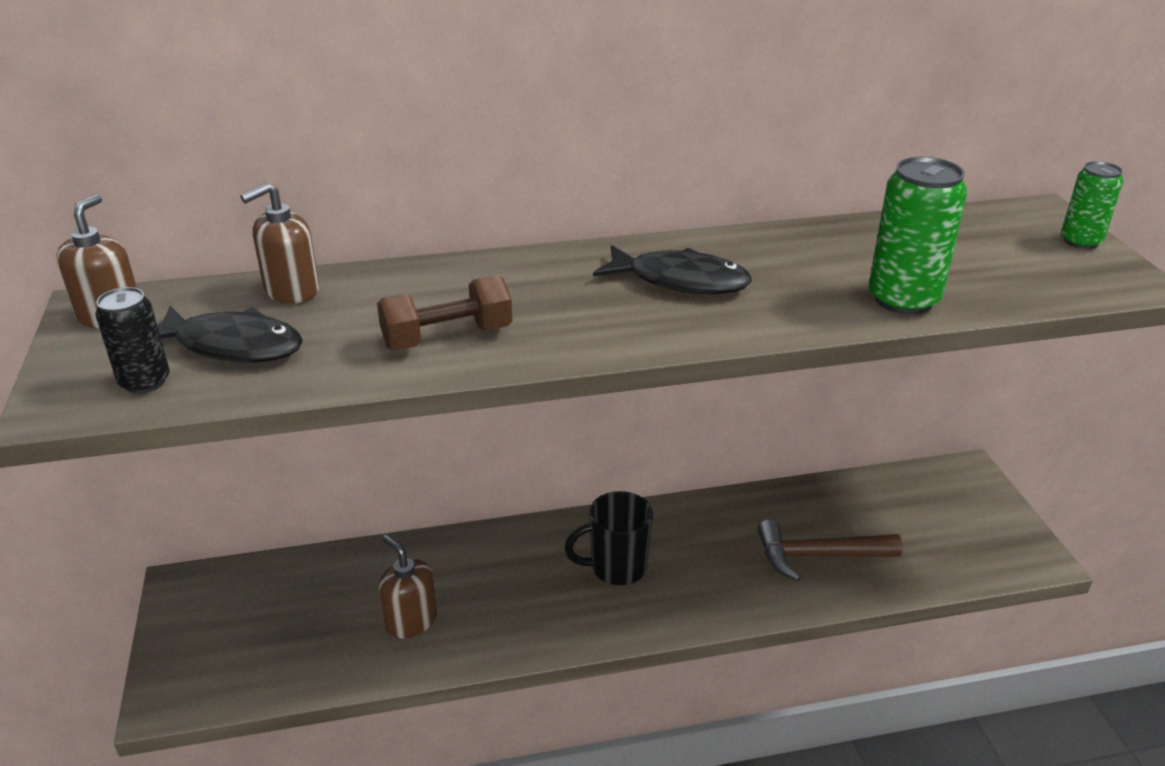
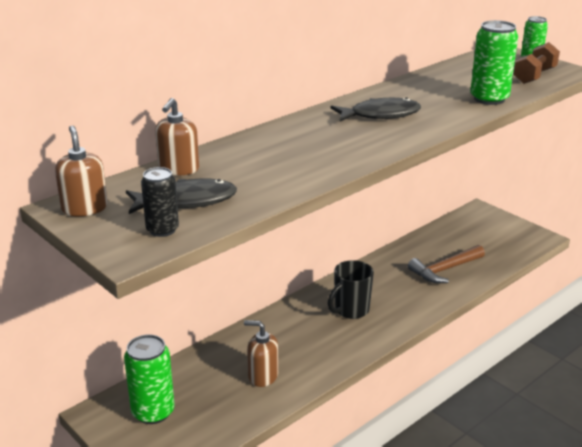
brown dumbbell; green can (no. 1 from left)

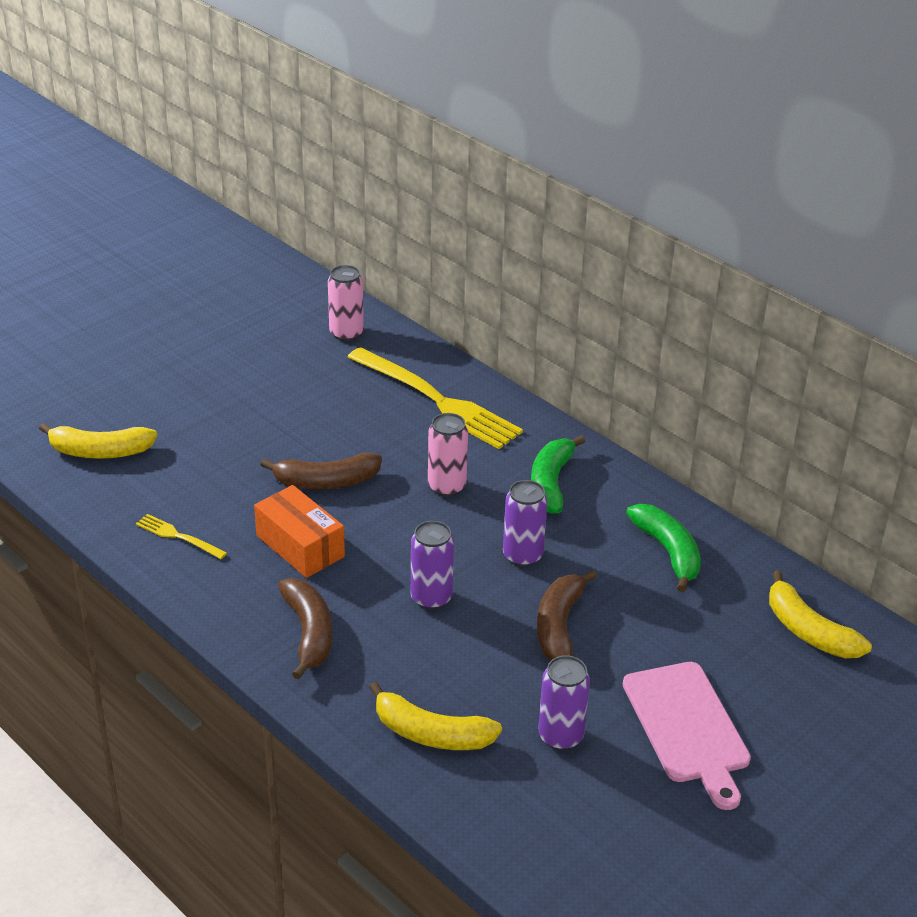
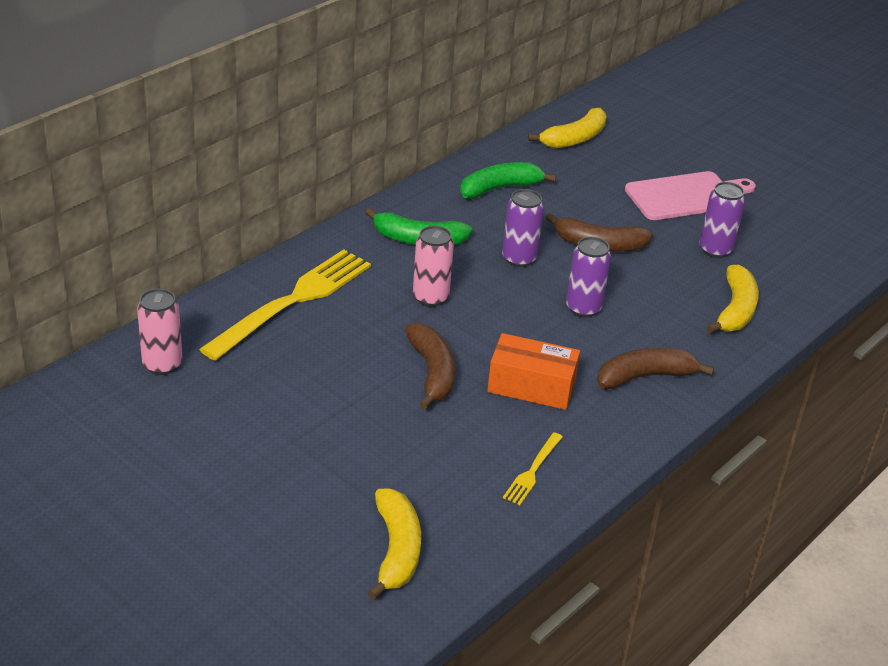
orange box

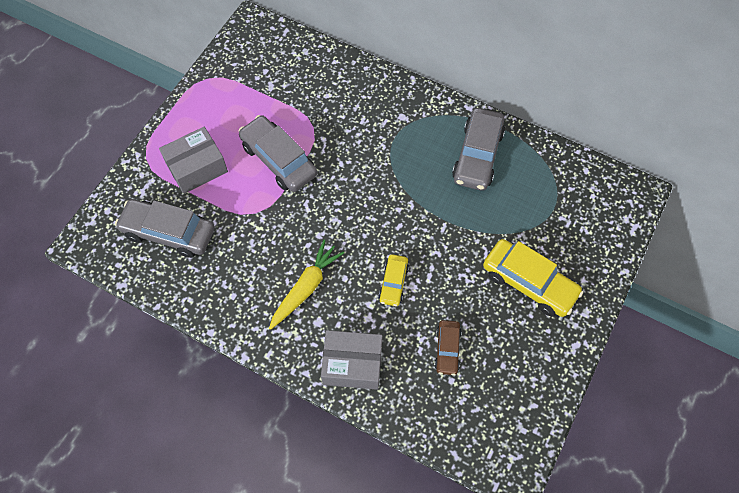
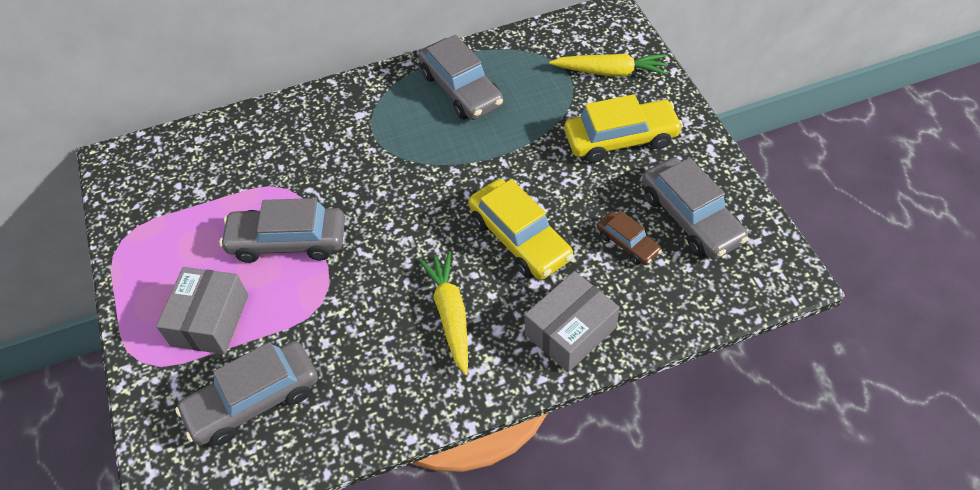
yellow car (no. 1 from left); yellow carrot (no. 2 from left); grey car (no. 4 from left)

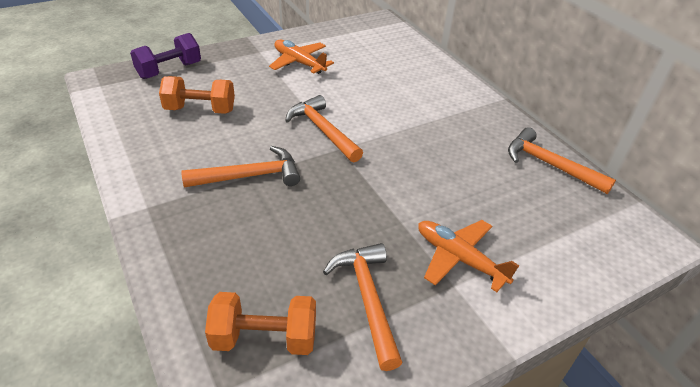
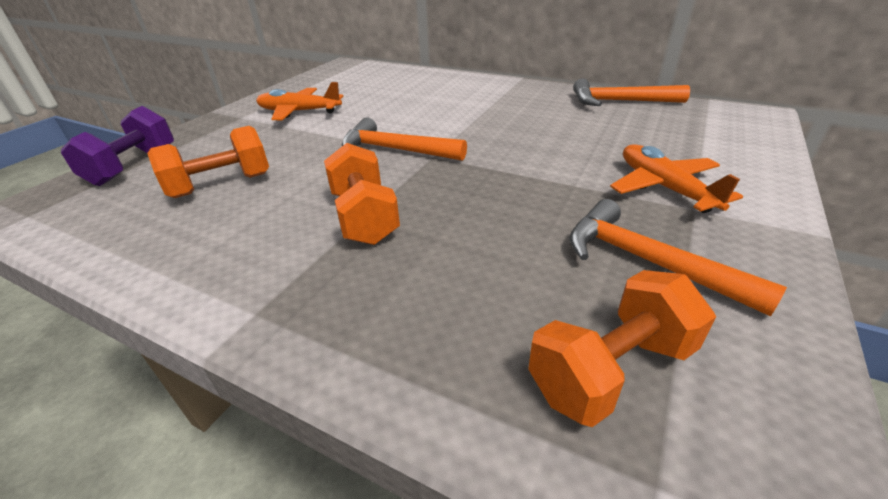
orange dumbbell (no. 2 from left); orange plane (no. 2 from left)

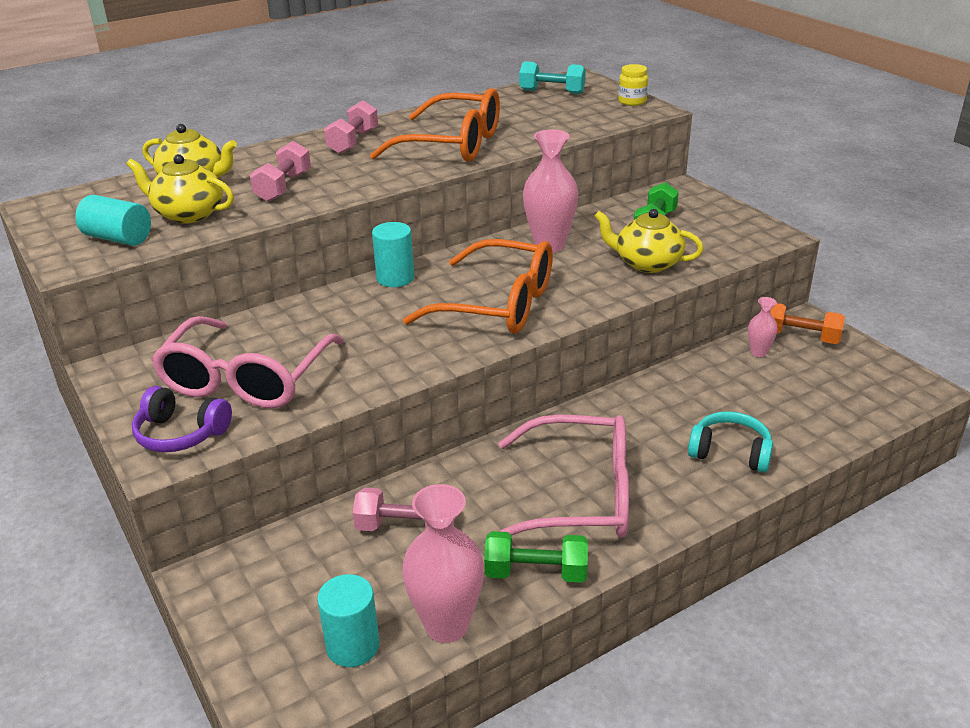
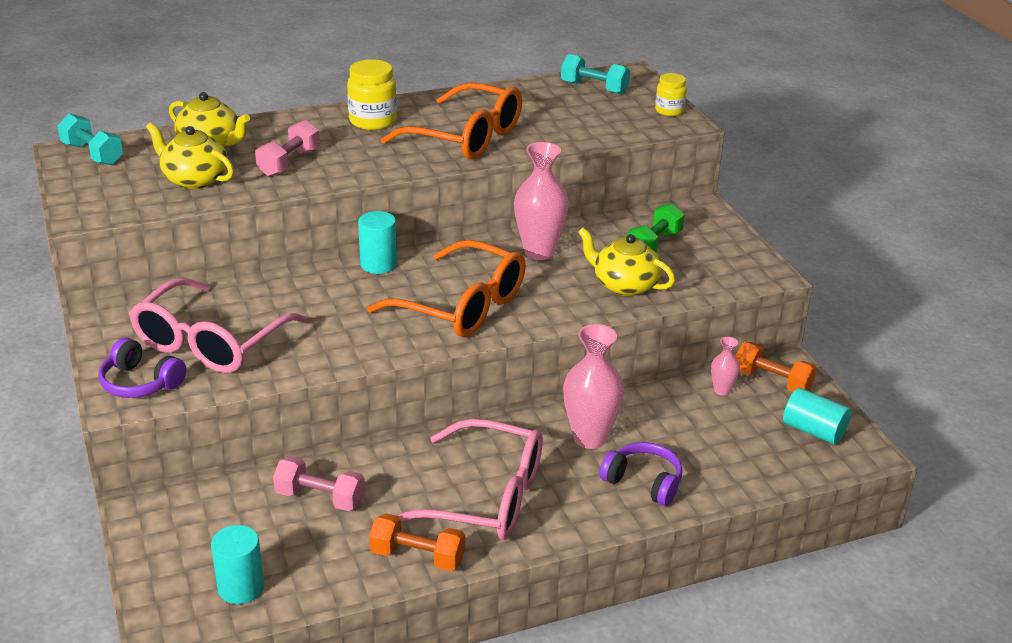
yellow jar (no. 1 from left); turquoise cylinder (no. 3 from left); purple headphones (no. 2 from left); pink vase (no. 2 from left); orange dumbbell (no. 1 from left); turquoise dumbbell (no. 1 from left)

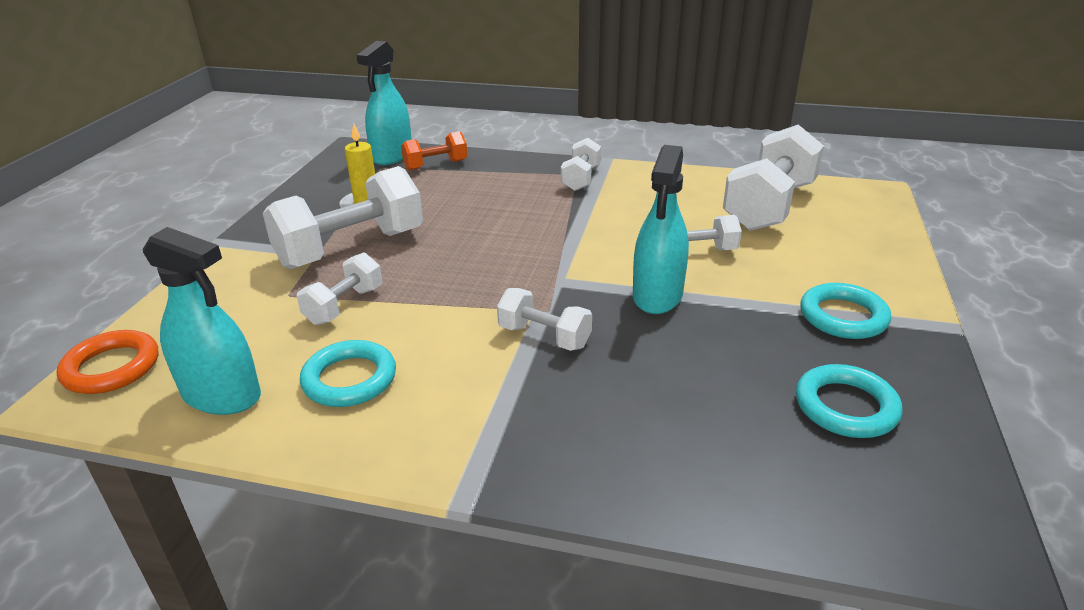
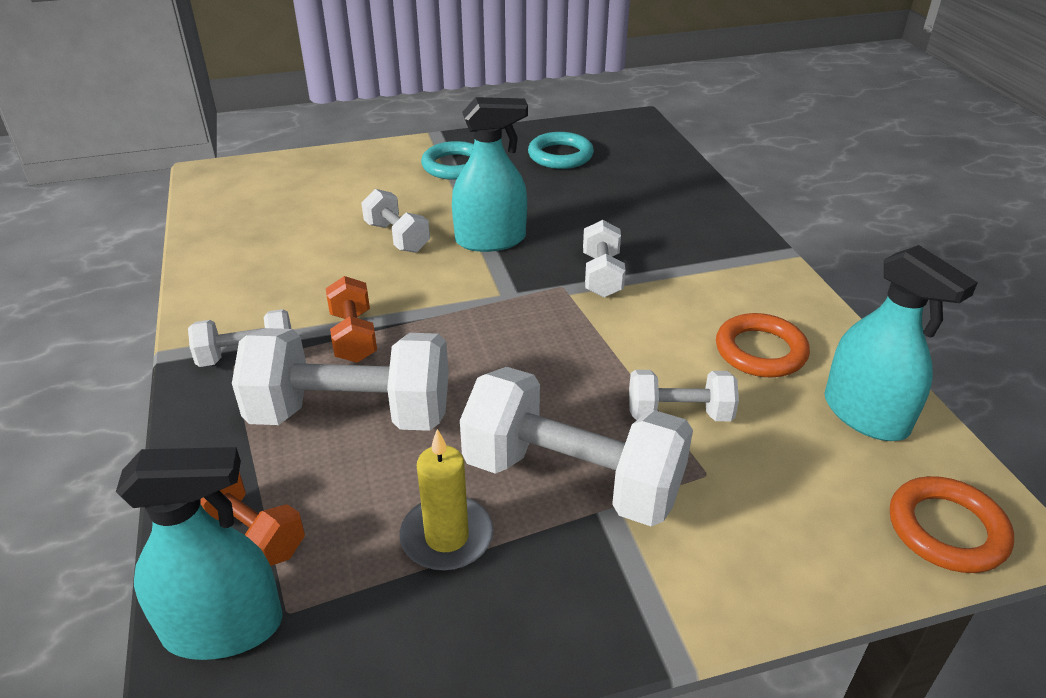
white dumbbell (no. 2 from left); turquoise spray bottle (no. 3 from left); orange ring (no. 1 from left); orange dumbbell (no. 2 from left)

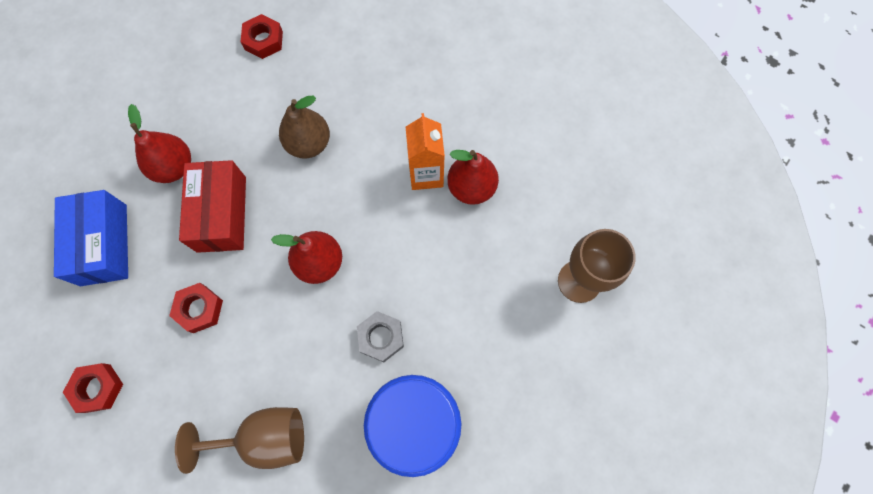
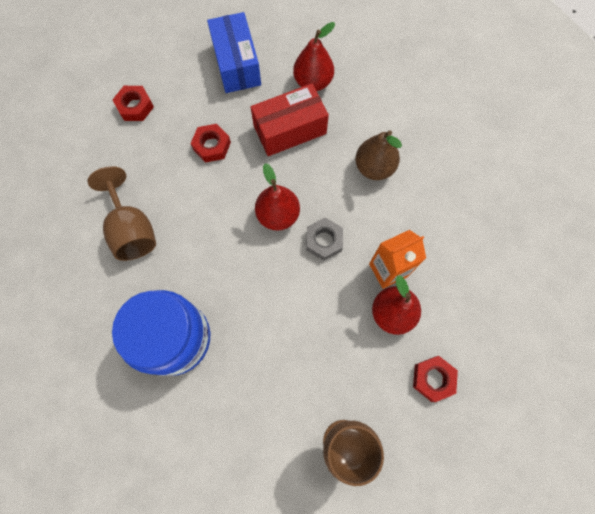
red nut (no. 3 from left); blue box; grey nut

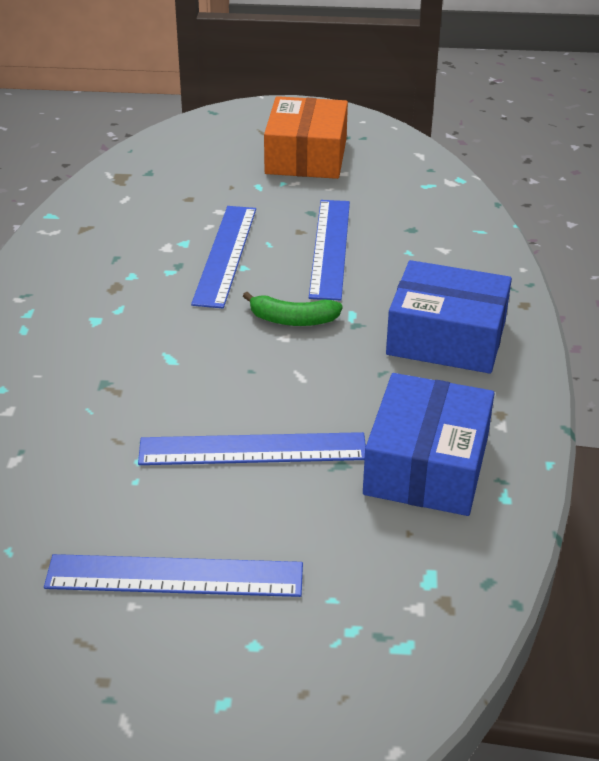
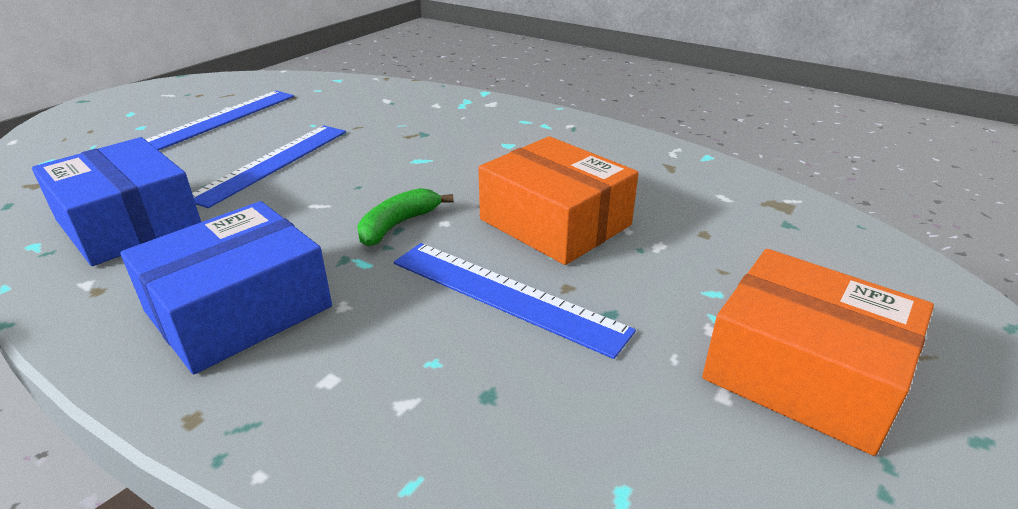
orange box (no. 1 from left)

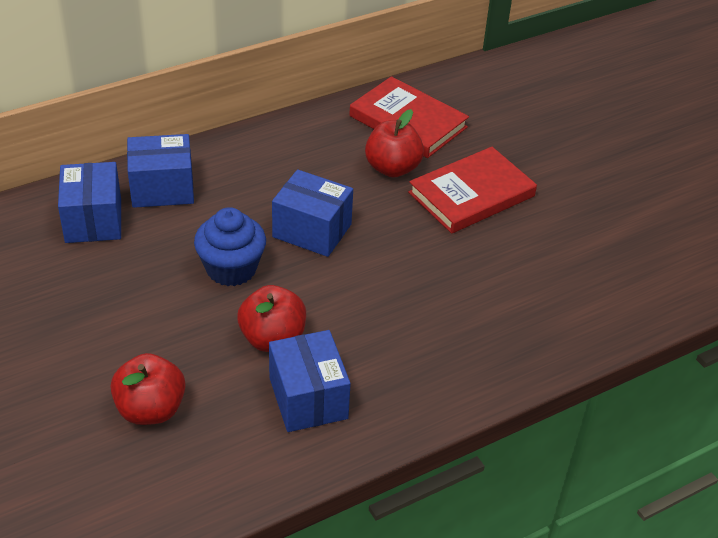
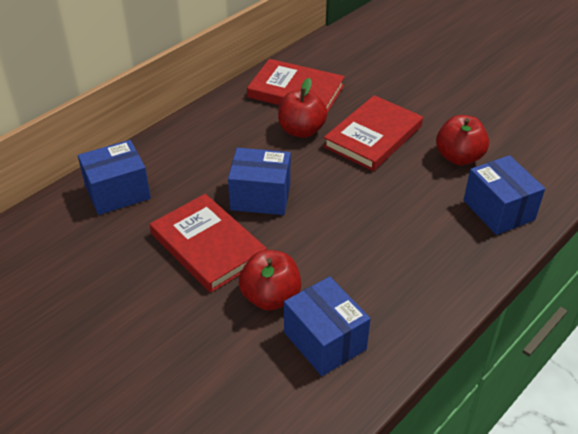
blue box (no. 4 from left); red book (no. 1 from left); red apple (no. 3 from left)

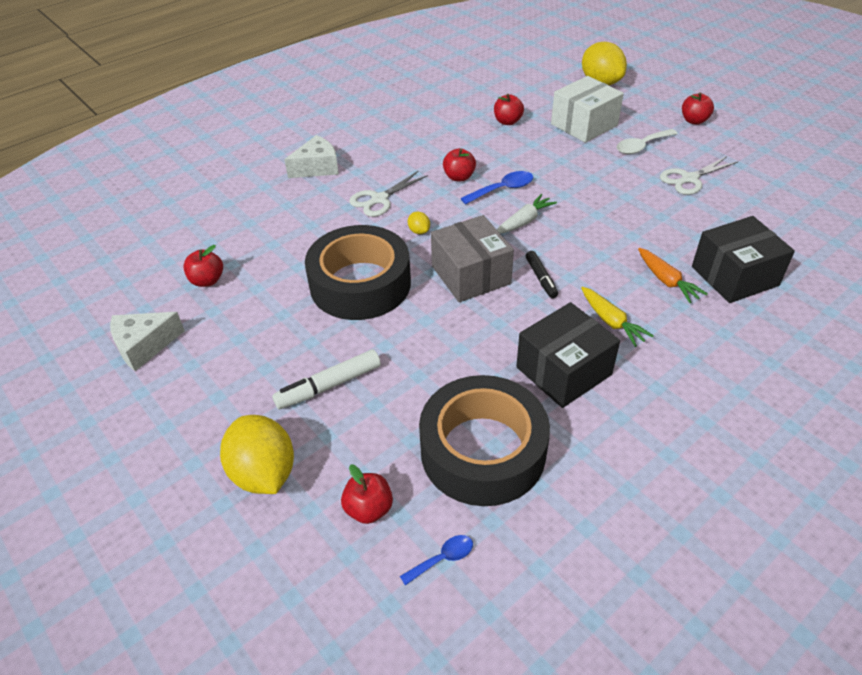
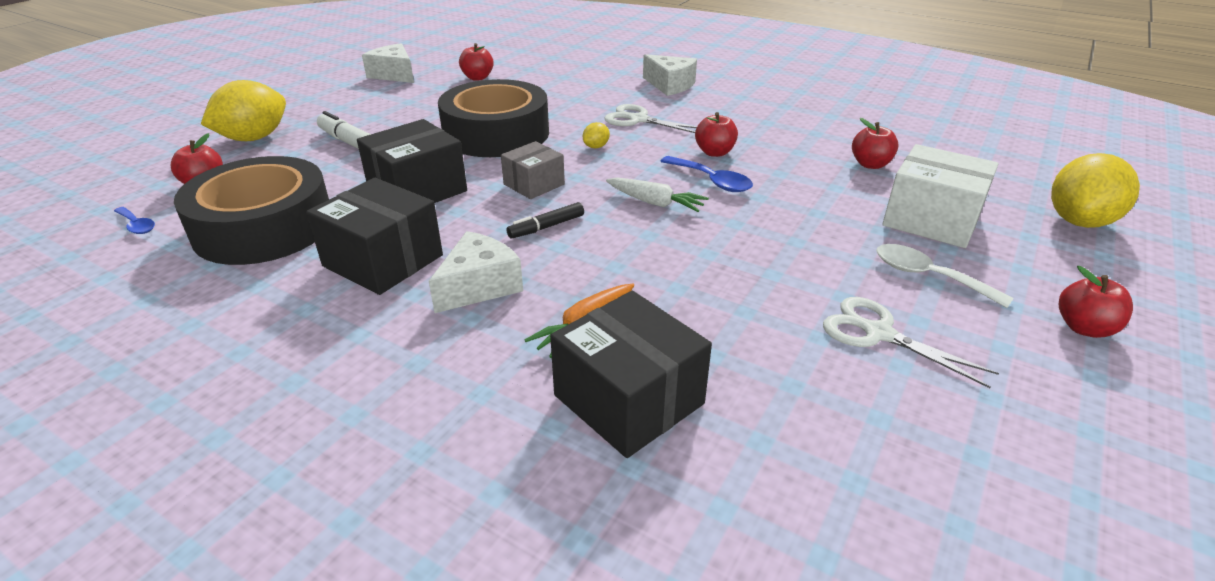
grey box; white cheese (no. 2 from left); black box (no. 2 from left)

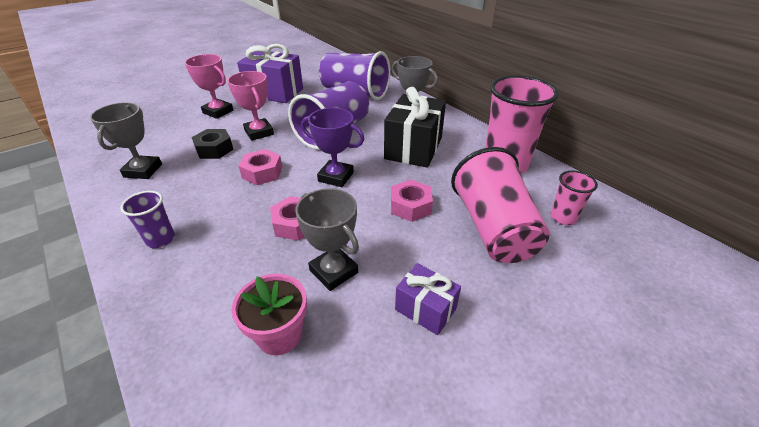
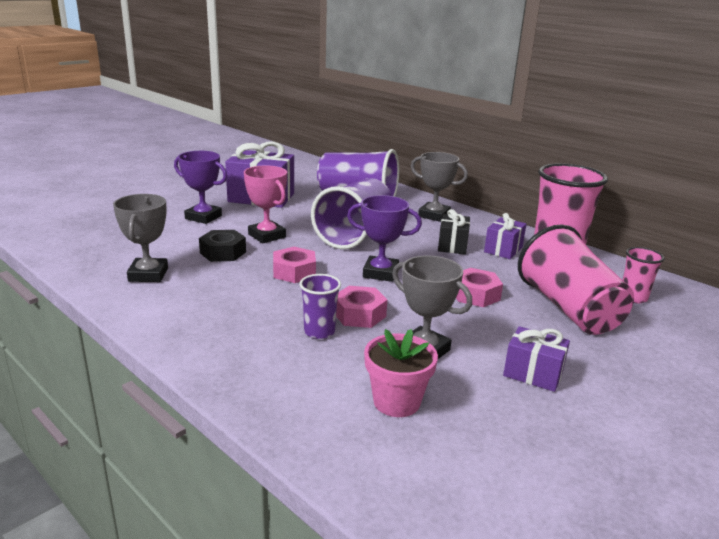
purple trophy (no. 1 from left); black gift; purple cup (no. 1 from left); purple gift (no. 2 from left)

